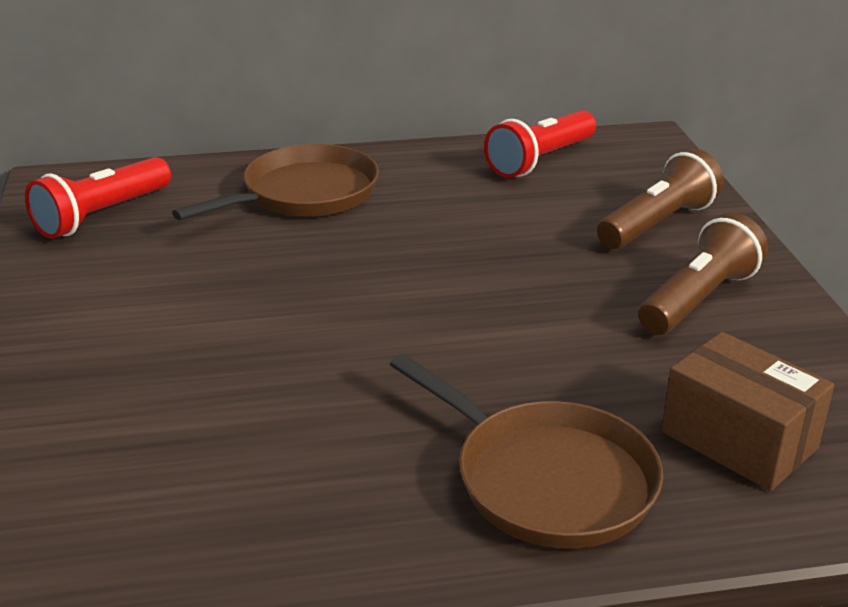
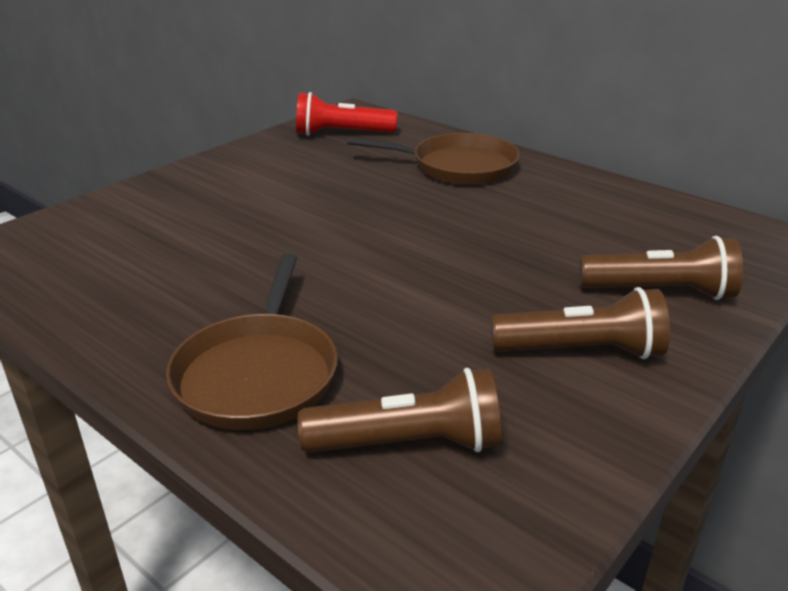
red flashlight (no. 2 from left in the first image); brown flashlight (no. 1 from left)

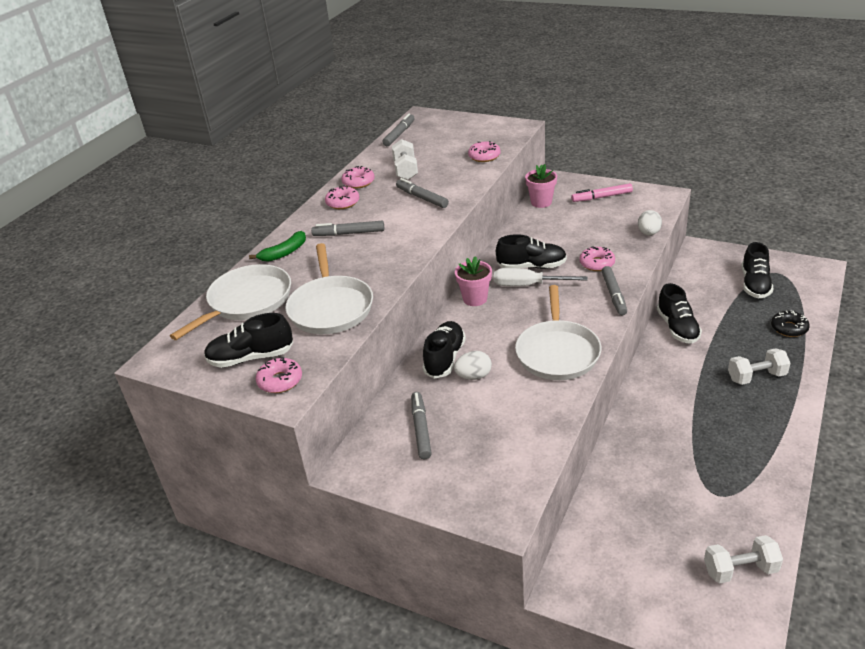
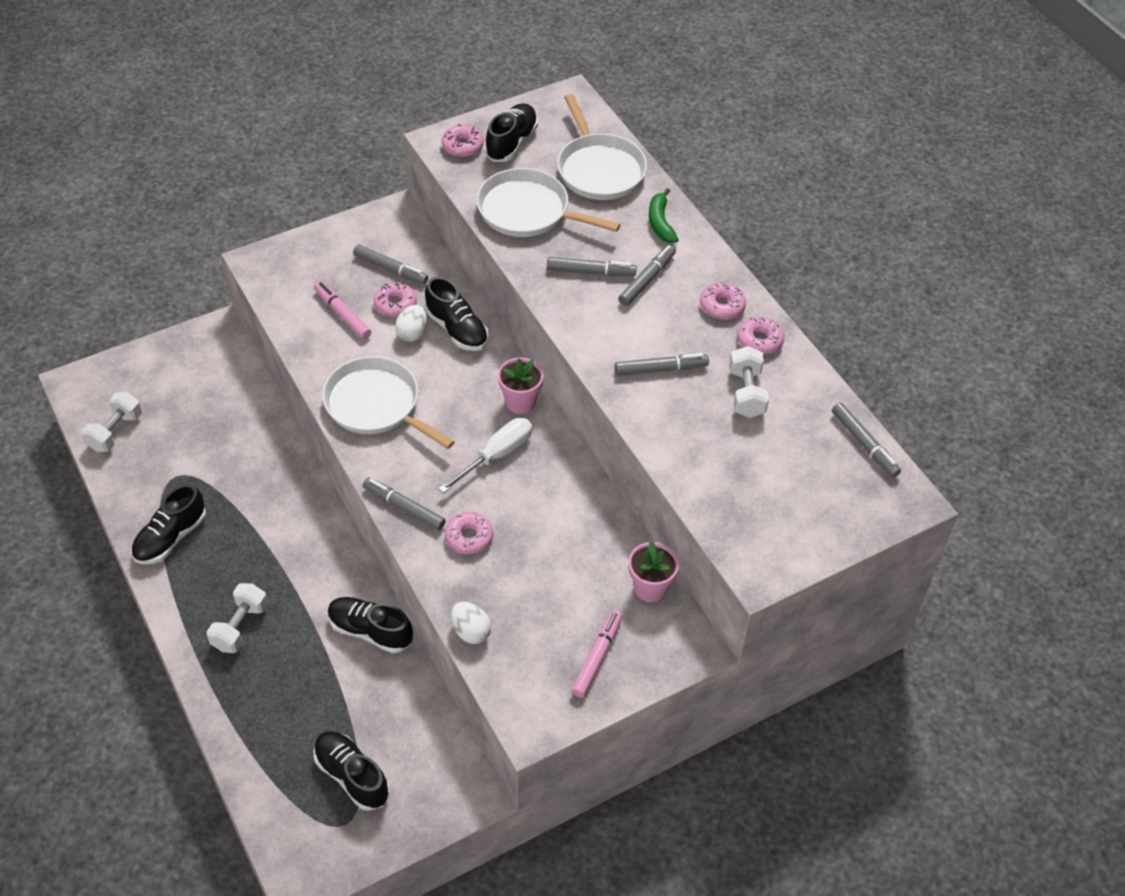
white dumbbell (no. 3 from left); pink donut (no. 1 from left); black shoe (no. 1 from left); black donut; grey marker (no. 3 from left); pink marker (no. 1 from left)

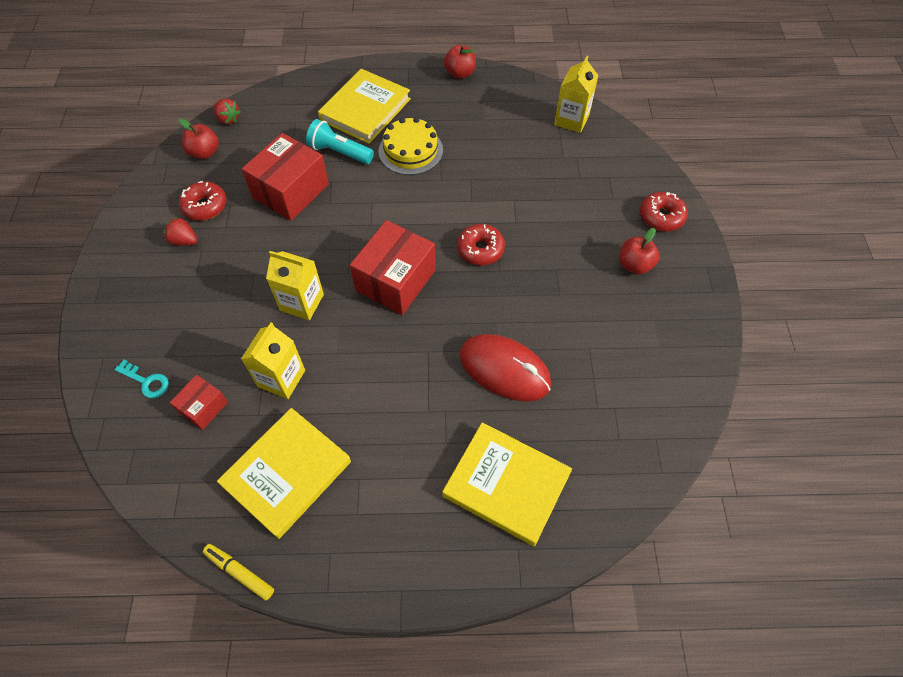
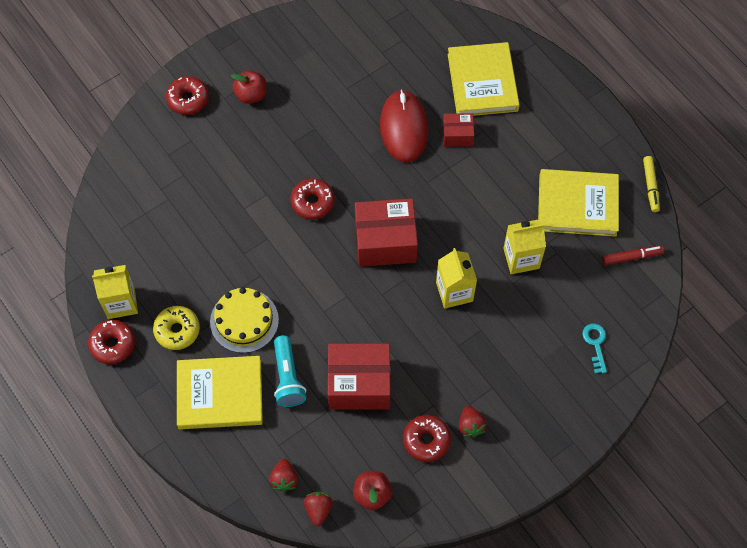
red donut (no. 1 from left); yellow carton (no. 1 from left); red box (no. 3 from left); red marker; yellow donut; red strawberry (no. 1 from left)

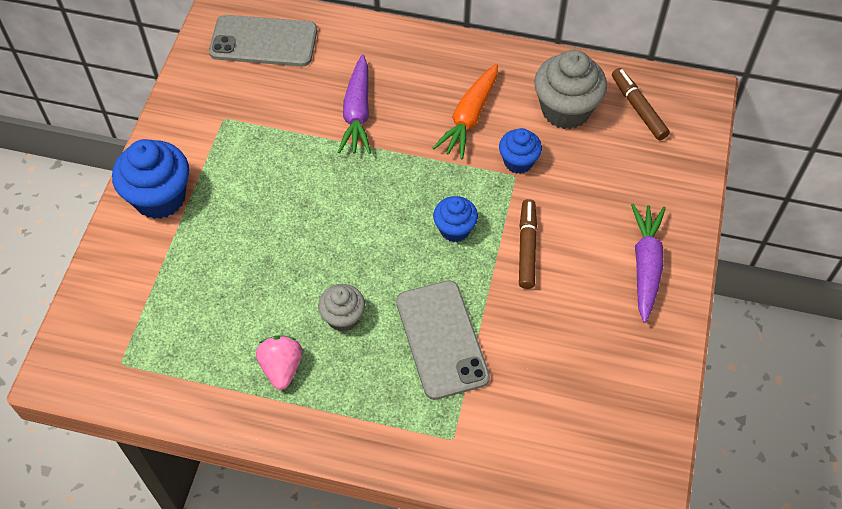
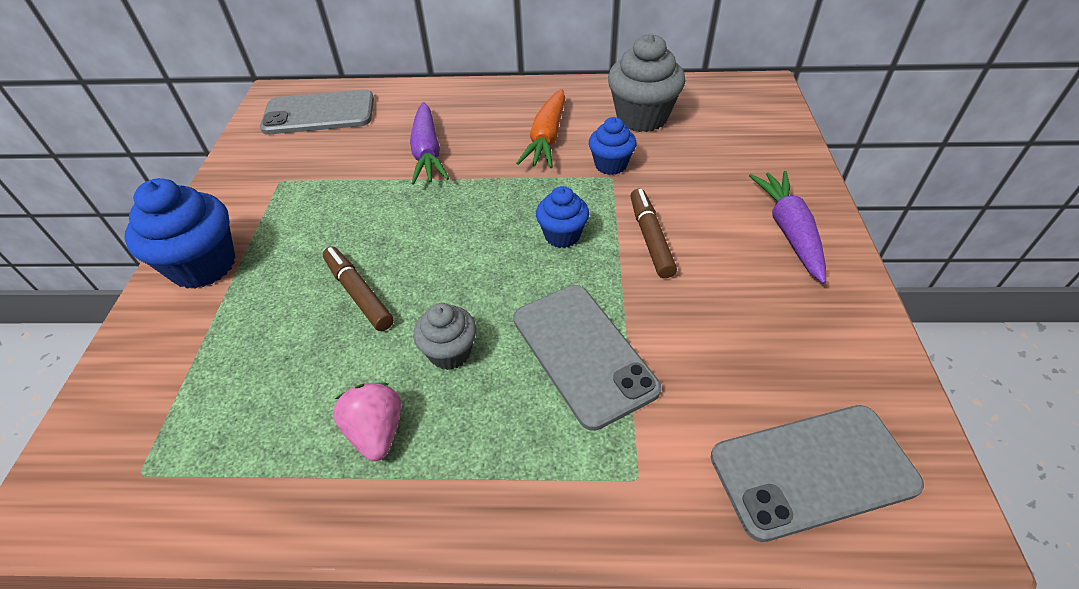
brown marker (no. 1 from left); grey phone (no. 3 from left)

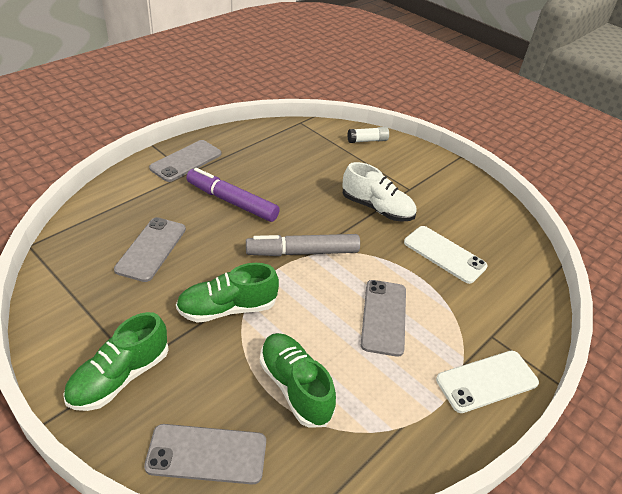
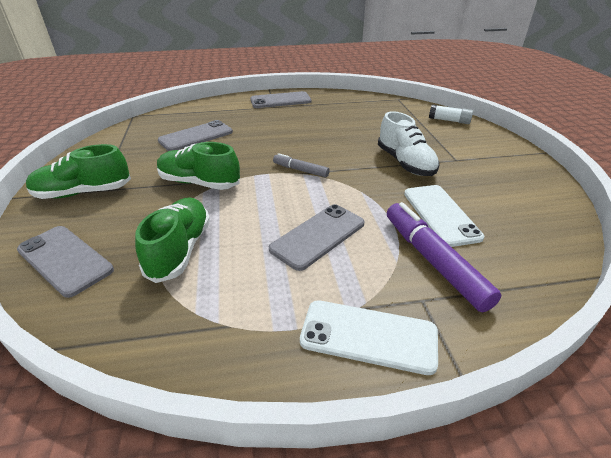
purple marker; grey marker

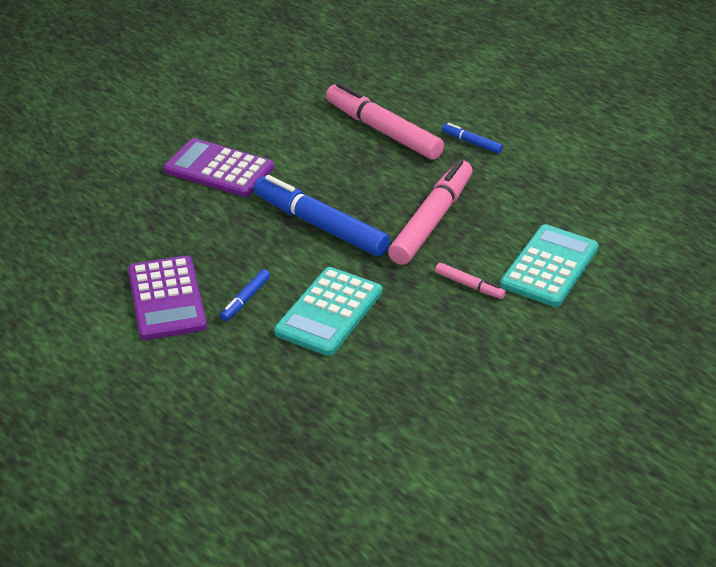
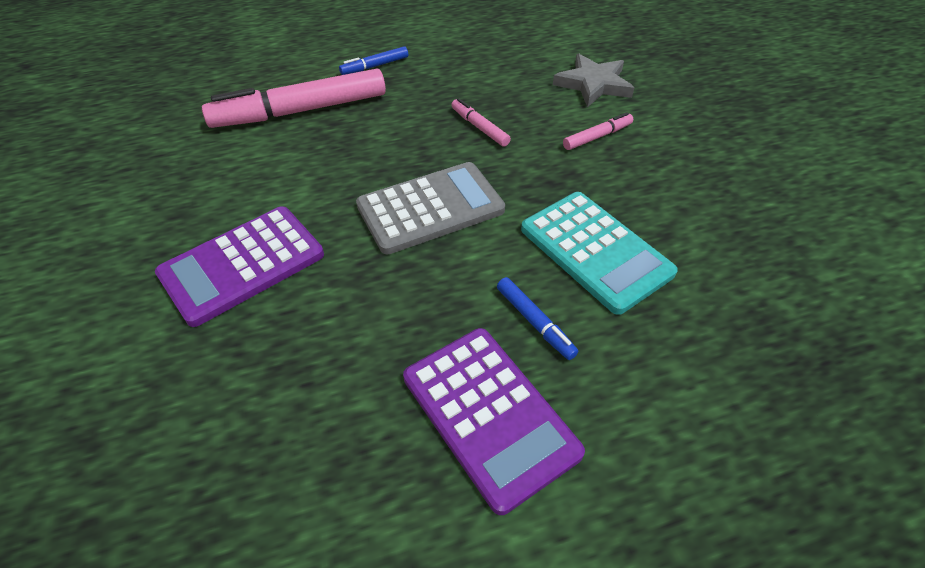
pink marker (no. 2 from left); grey calculator; grey star; purple calculator (no. 2 from left)

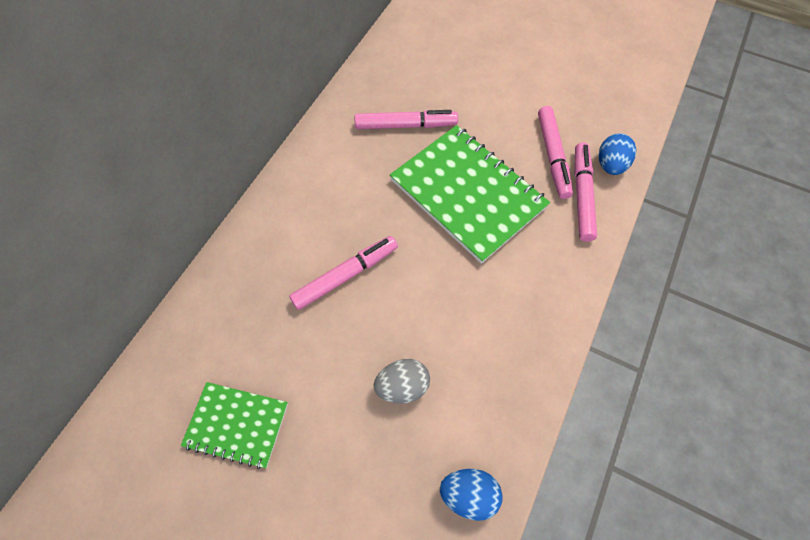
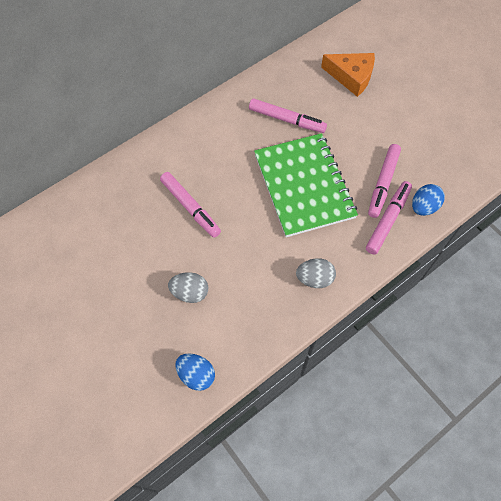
pink marker (no. 1 from left); green notebook (no. 1 from left in the first image); orange cheese; grey egg (no. 2 from left)

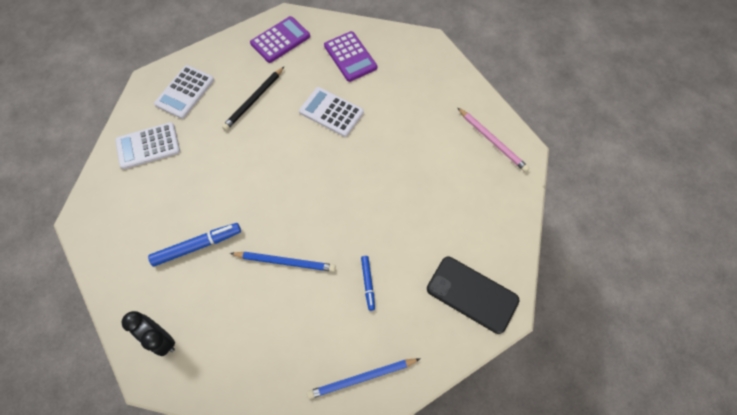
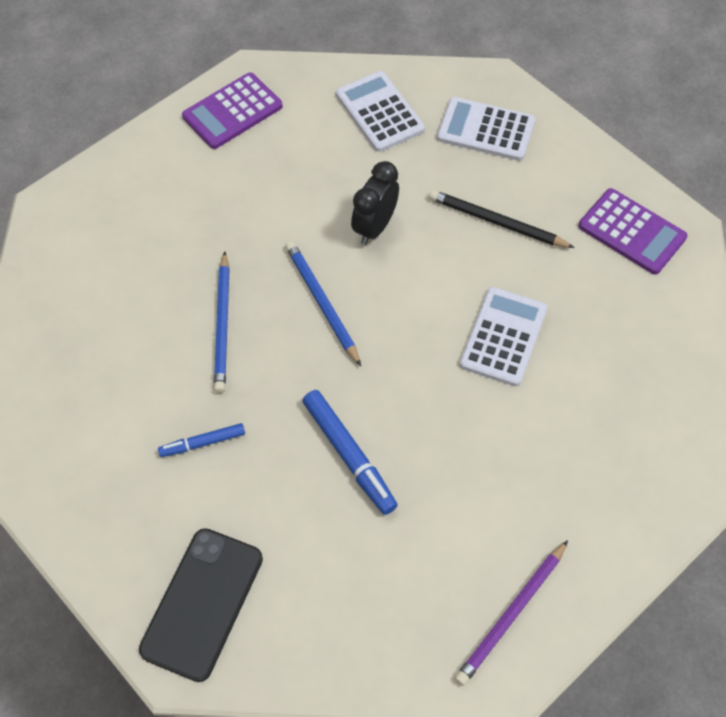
purple calculator (no. 1 from left); purple pencil; blue marker (no. 2 from left); black clock; blue pencil (no. 2 from left)

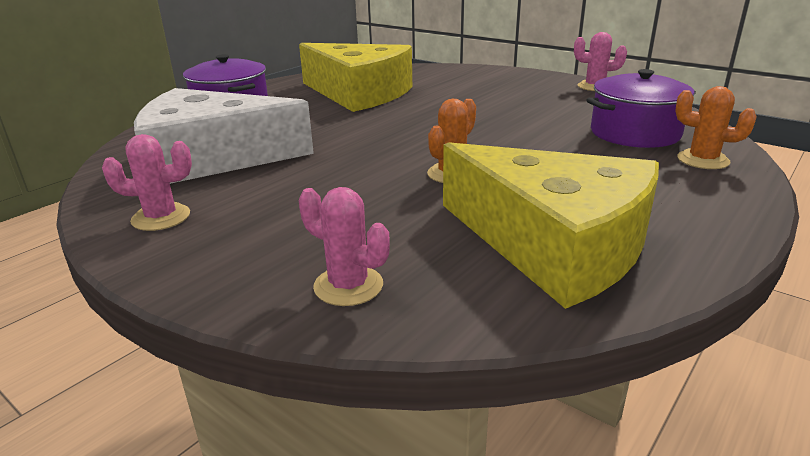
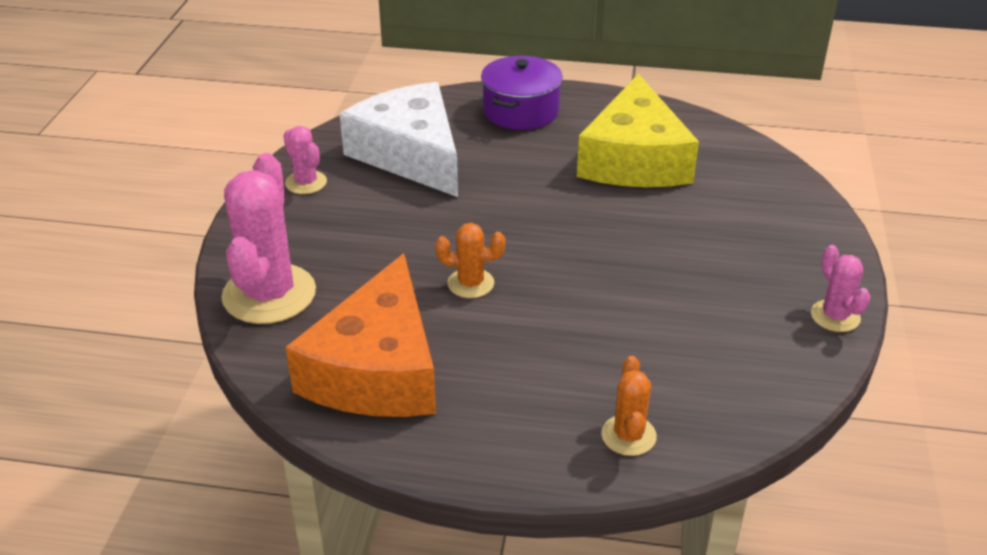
purple pot (no. 2 from left in the first image); orange cheese; pink cactus (no. 1 from left)

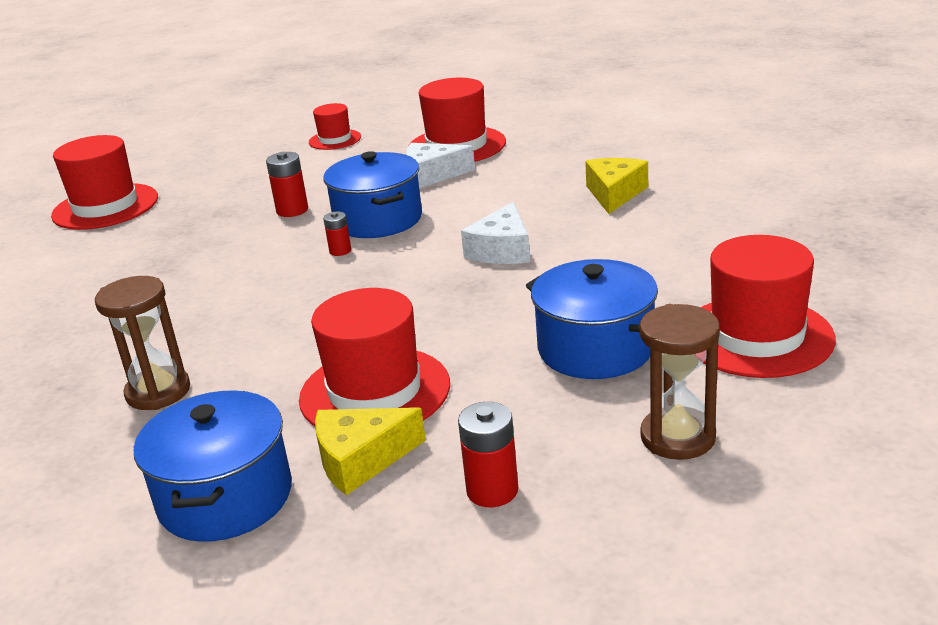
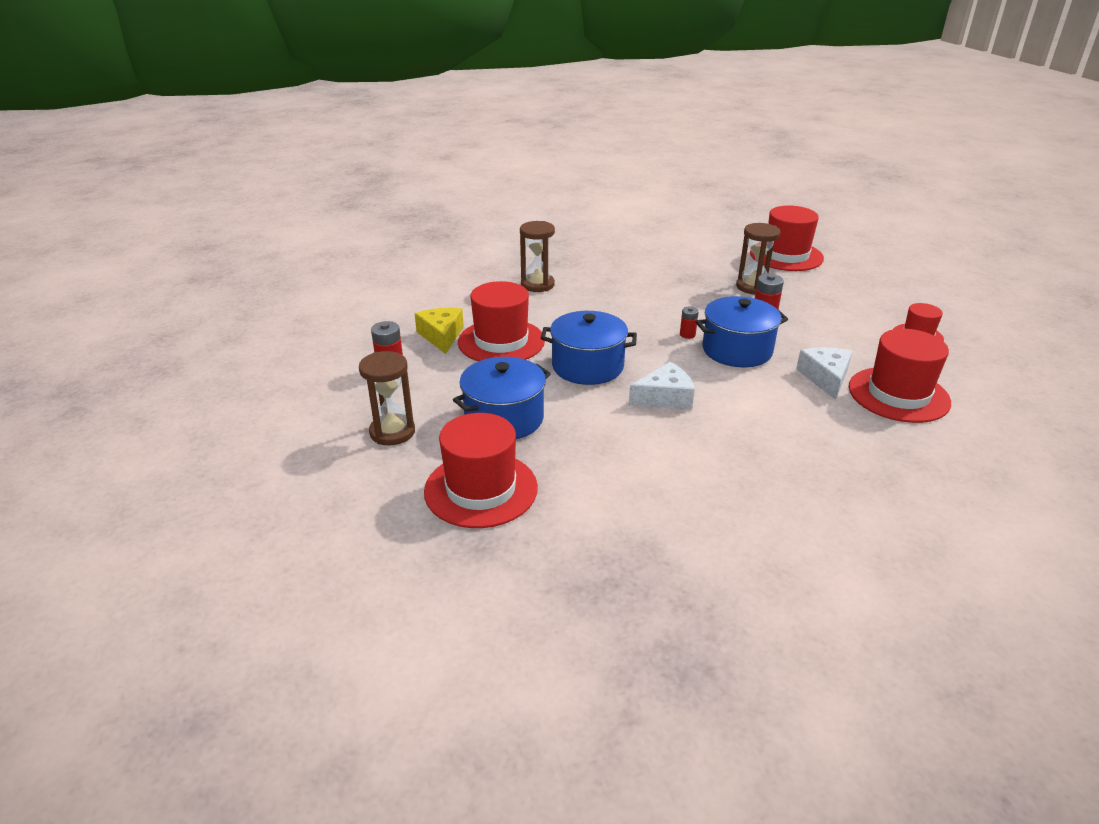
yellow cheese (no. 2 from left in the first image); white cheese (no. 1 from left); blue pot (no. 2 from left); brown hourglass (no. 3 from left)

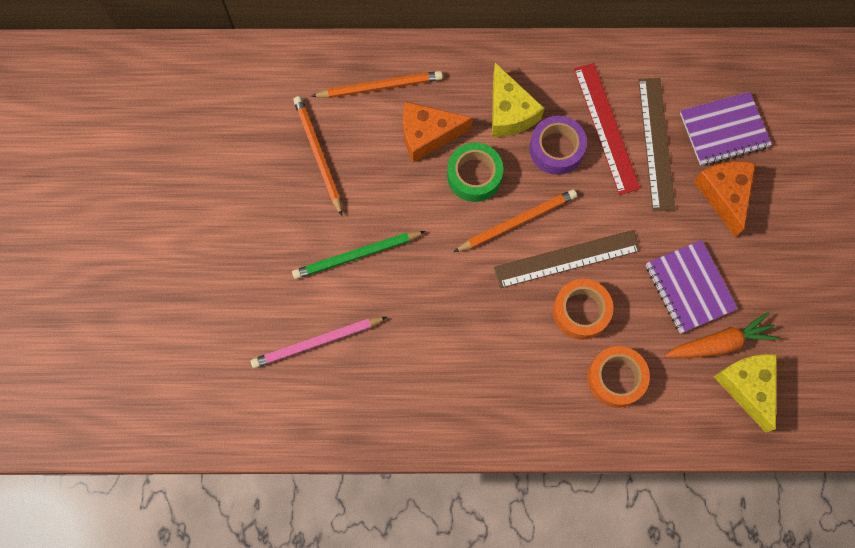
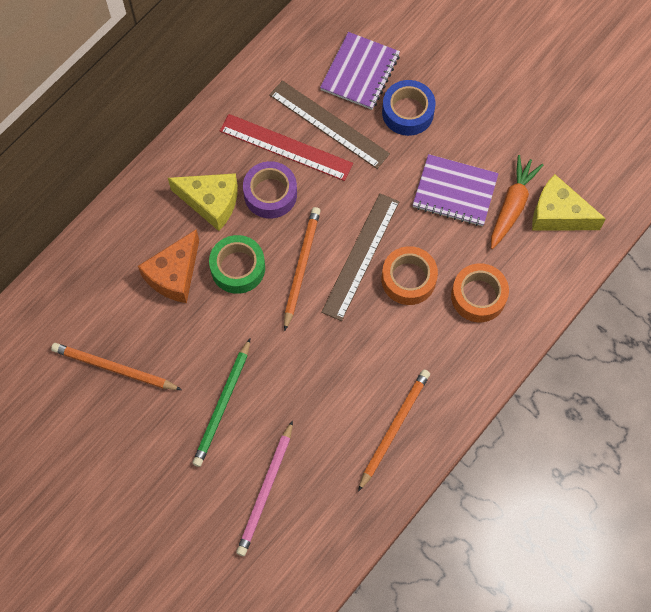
orange pencil (no. 3 from left); blue tape

